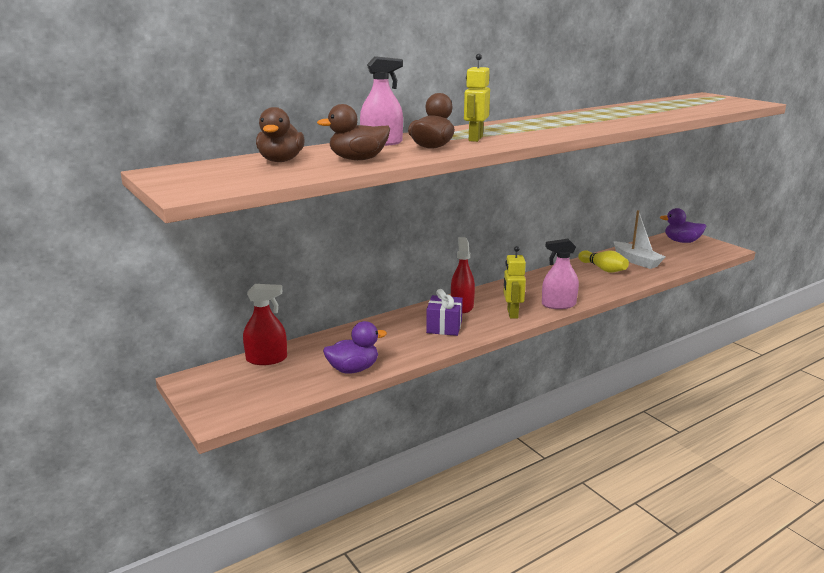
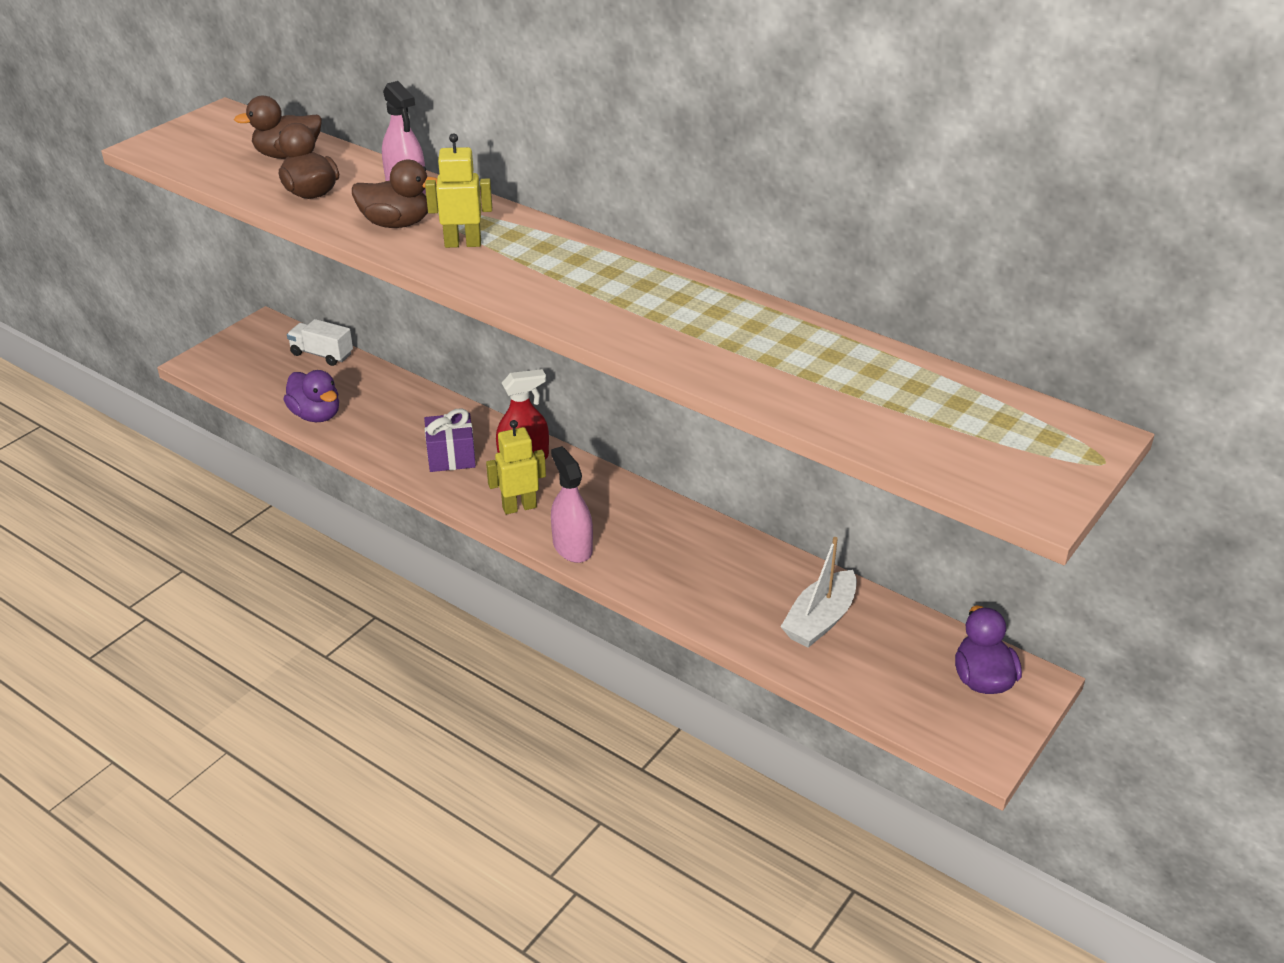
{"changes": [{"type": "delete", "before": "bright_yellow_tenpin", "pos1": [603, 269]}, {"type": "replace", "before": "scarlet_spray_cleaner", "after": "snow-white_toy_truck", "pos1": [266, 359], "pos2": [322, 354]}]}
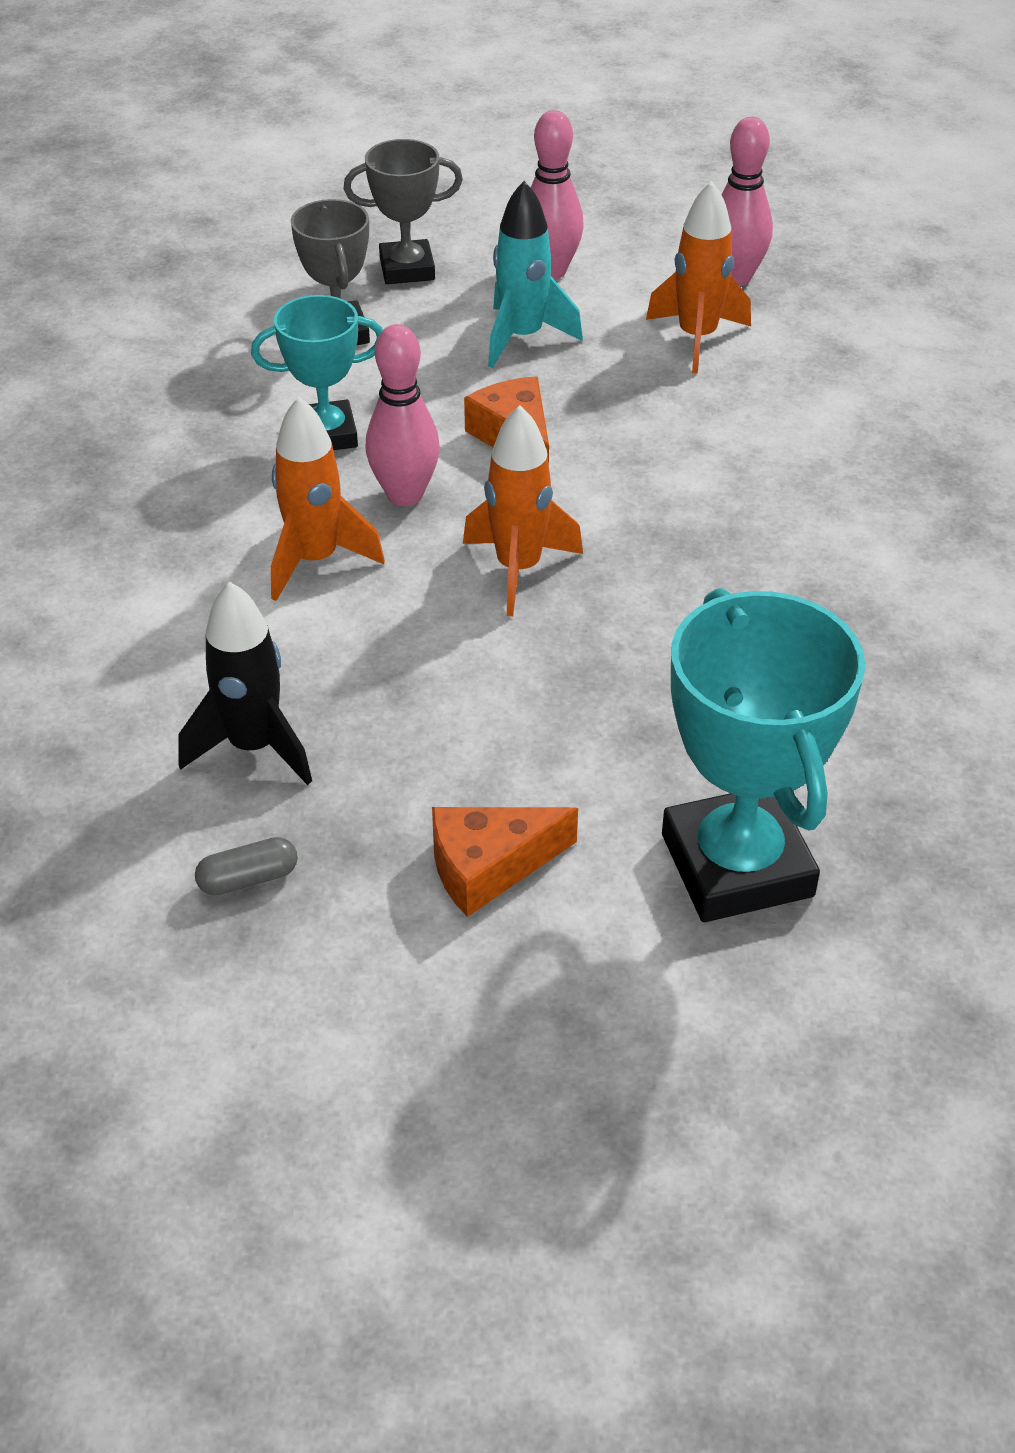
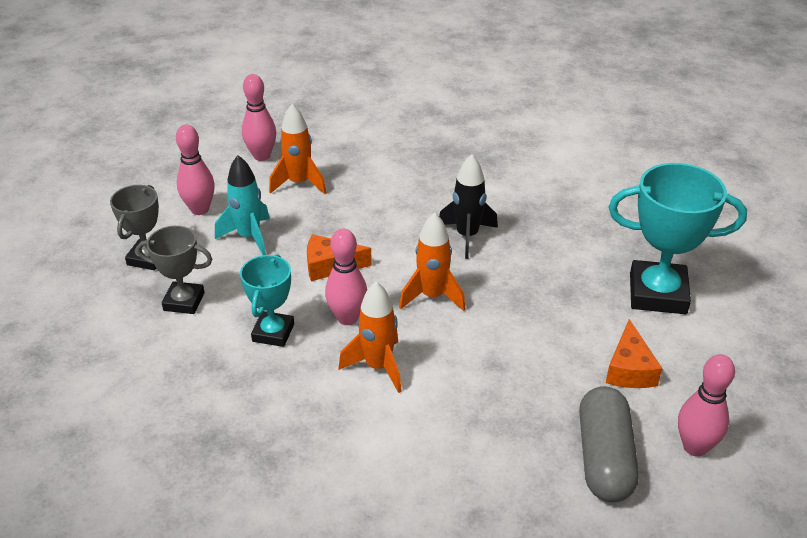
{"changes": [{"type": "move", "before": "black_toy_rocket", "pos1": [254, 747], "pos2": [467, 236]}, {"type": "resize", "before": "ash-grey_pill_shape", "pos1": [248, 878], "pos2": [604, 458], "scale": 2.33}, {"type": "insert", "after": "pink_tenpin", "pos2": [695, 447]}]}
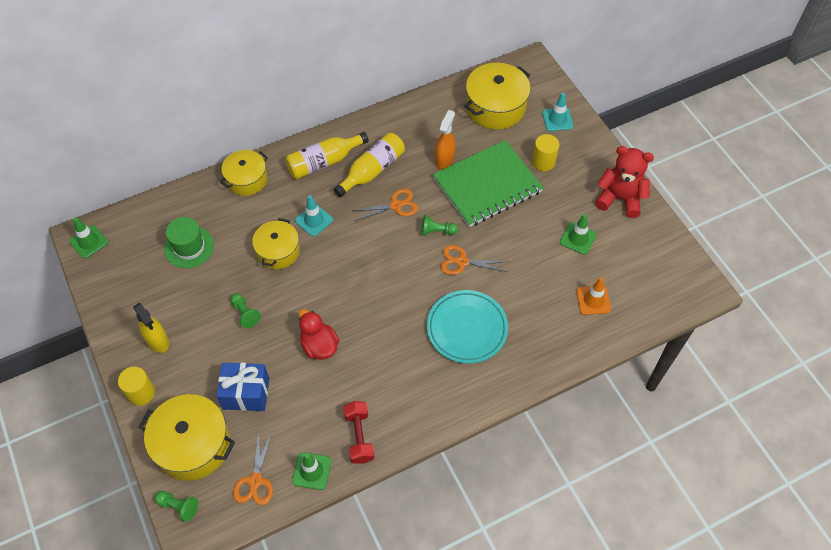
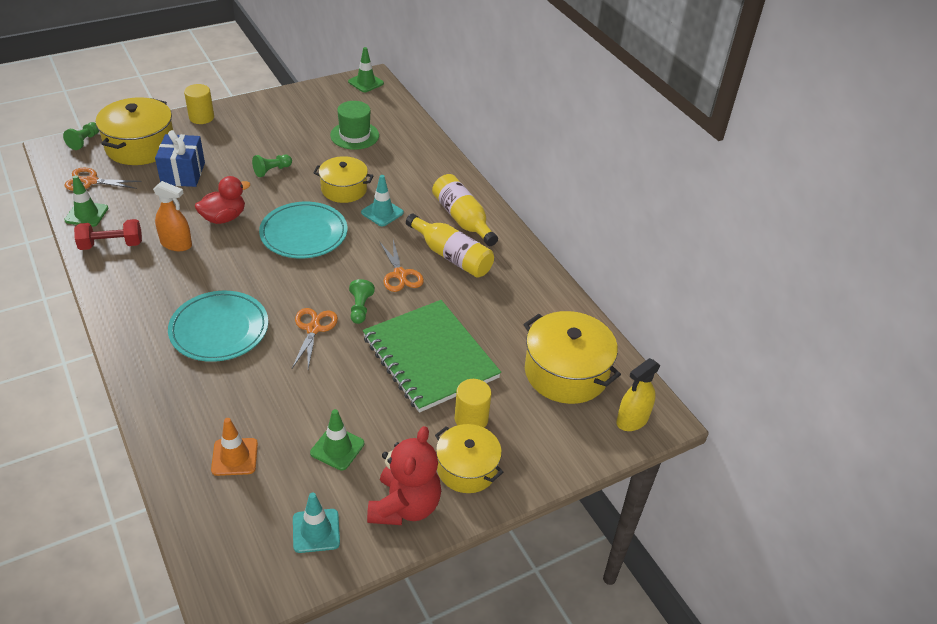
{"changes": [{"type": "move", "before": "aqua_traffic_cone", "pos1": [557, 119], "pos2": [316, 531]}, {"type": "move", "before": "orange_spray_cleaner", "pos1": [444, 160], "pos2": [176, 244]}, {"type": "move", "before": "bright_yellow_cooking_pot", "pos1": [246, 179], "pos2": [467, 468]}, {"type": "move", "before": "bright_yellow_spray_cleaner", "pos1": [158, 341], "pos2": [632, 420]}, {"type": "insert", "after": "aqua_dinner_plate", "pos2": [304, 234]}]}
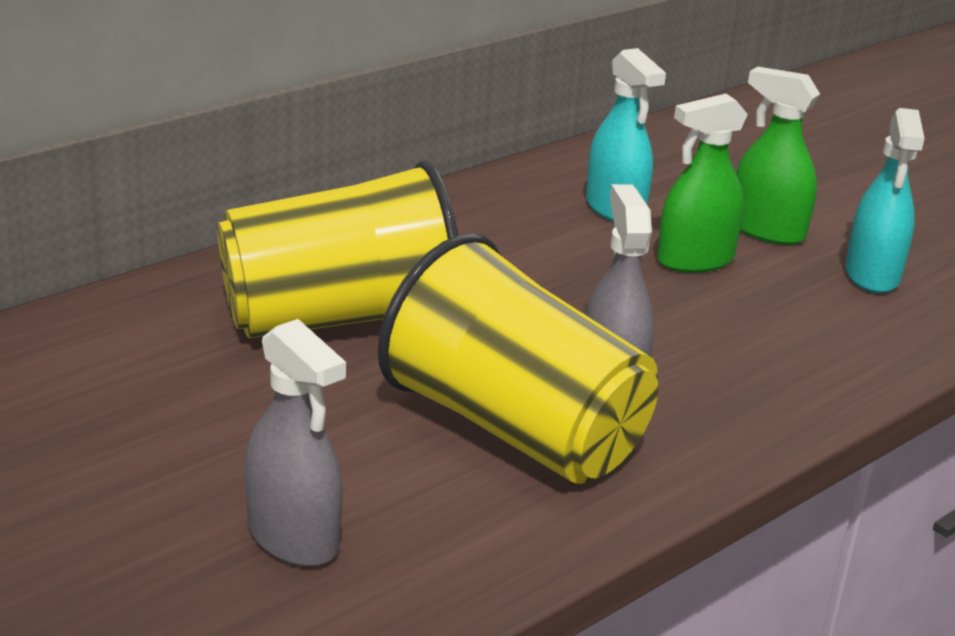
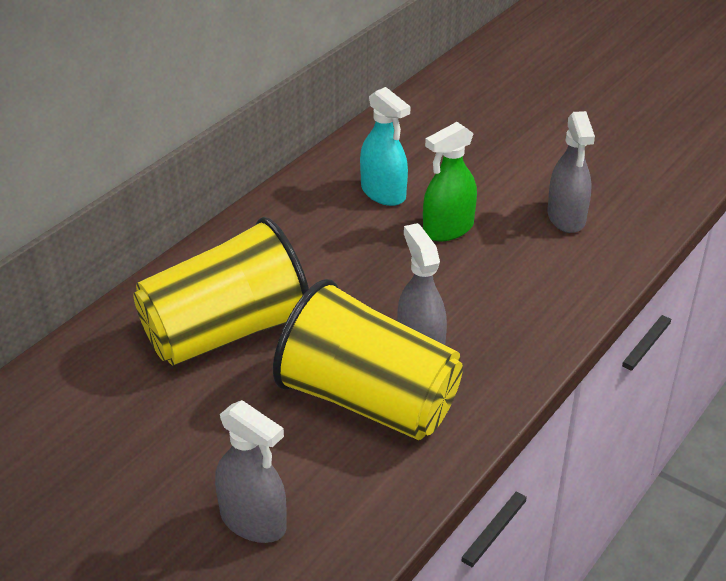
{"changes": [{"type": "delete", "before": "green_spray_cleaner", "pos1": [766, 231]}, {"type": "recolor", "before": "aqua_spray_cleaner", "after": "ash-grey_spray_cleaner", "pos1": [872, 275], "pos2": [566, 217]}]}
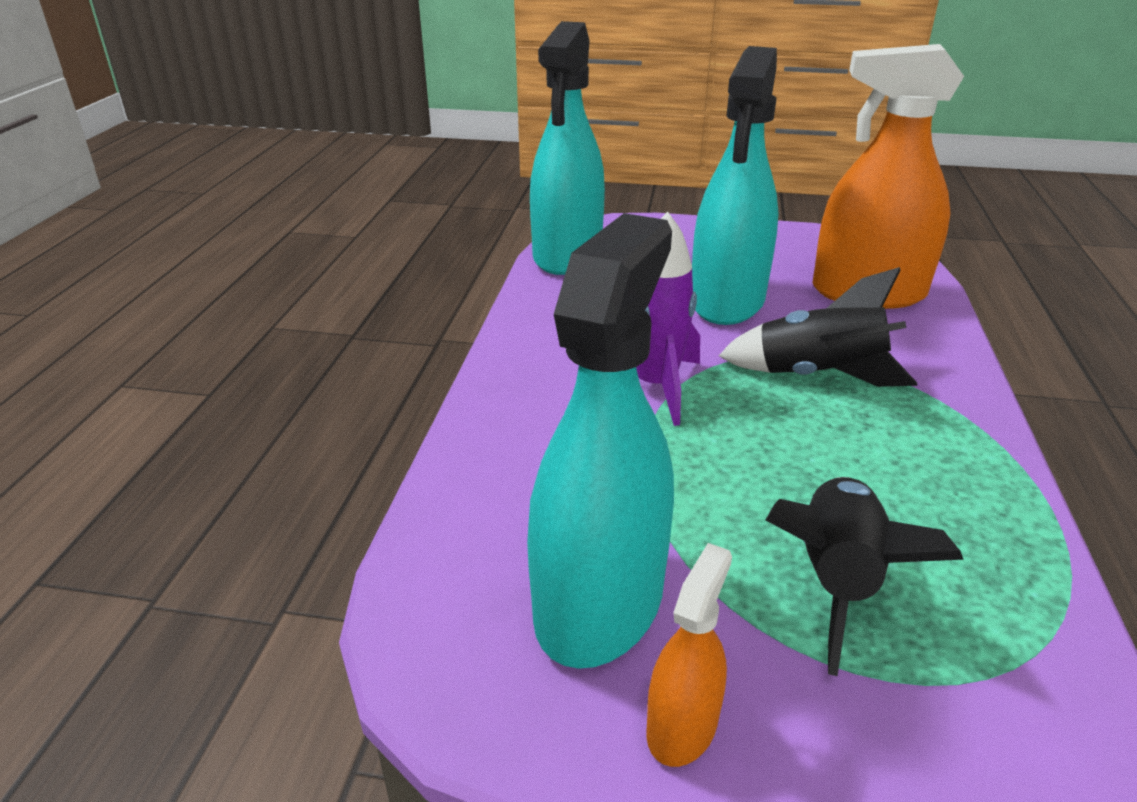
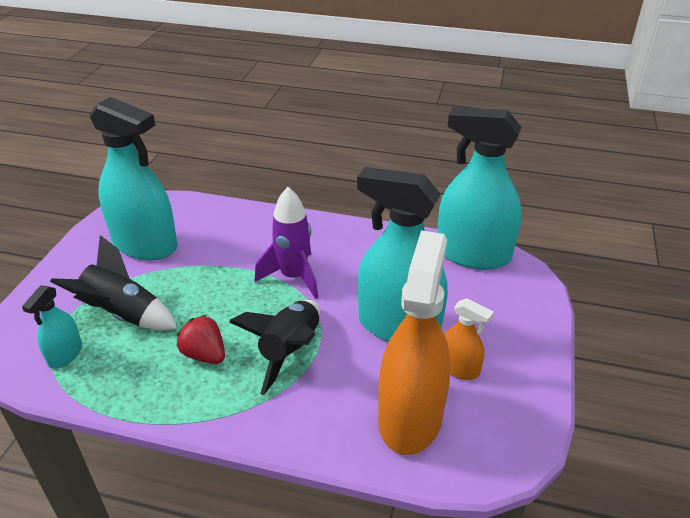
{"changes": [{"type": "move", "before": "orange_spray_cleaner", "pos1": [682, 726], "pos2": [459, 368]}, {"type": "insert", "after": "aqua_spray_cleaner", "pos2": [65, 354]}, {"type": "insert", "after": "scarlet_berry", "pos2": [204, 354]}]}
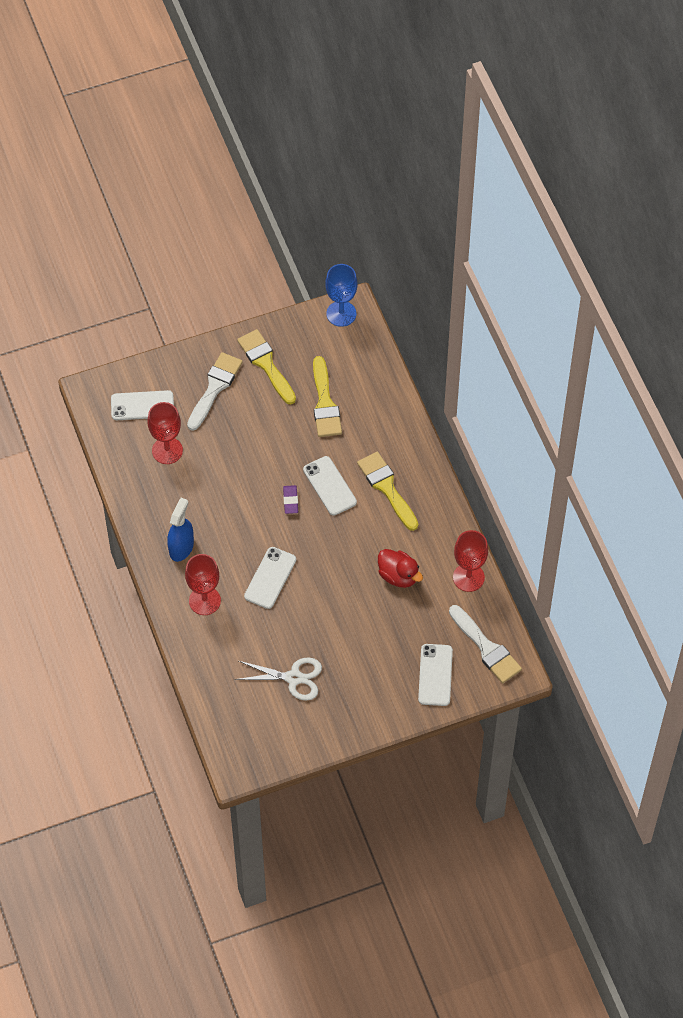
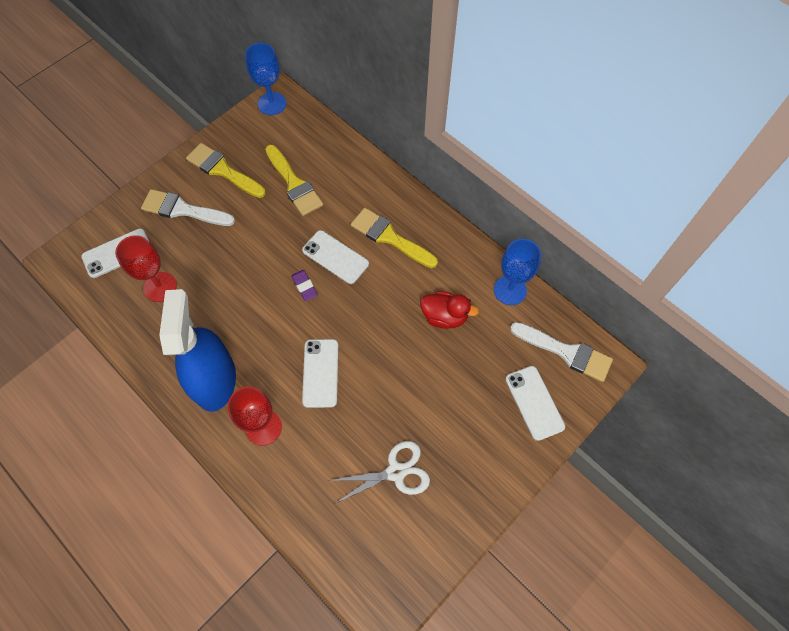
{"changes": [{"type": "rotate", "before": "snow-white_paint_brush", "pos1": [215, 388], "pos2": [183, 210], "turn": -75}, {"type": "resize", "before": "blue_spray_cleaner", "pos1": [181, 547], "pos2": [215, 380], "scale": 1.74}, {"type": "recolor", "before": "scarlet_wine_glass", "after": "blue_wine_glass", "pos1": [468, 577], "pos2": [510, 290]}]}
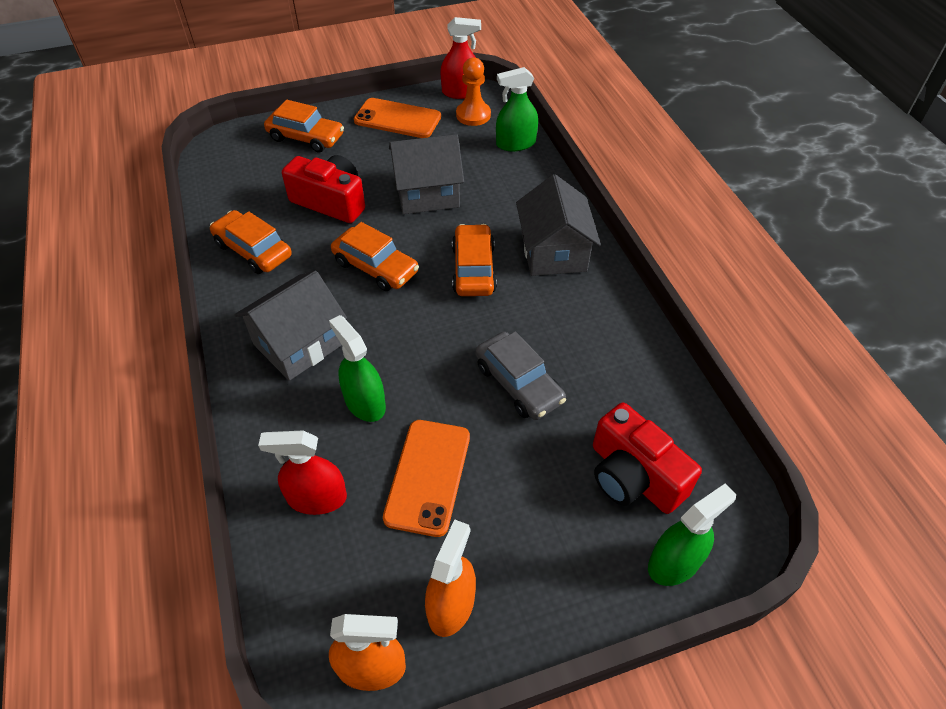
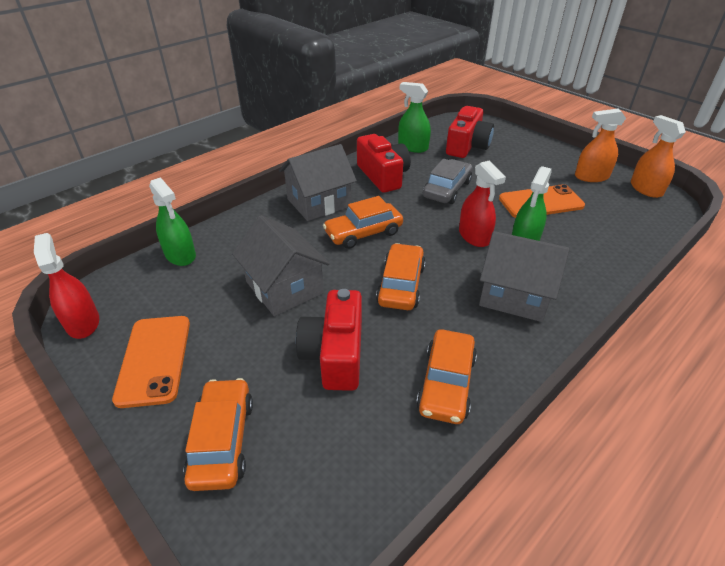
{"changes": [{"type": "delete", "before": "orange_chess_pawn", "pos1": [473, 115]}, {"type": "move", "before": "scarlet_spray_cleaner", "pos1": [317, 498], "pos2": [474, 236]}, {"type": "move", "before": "green_spray_cleaner", "pos1": [674, 562], "pos2": [413, 147]}, {"type": "insert", "after": "scarlet_camera", "pos2": [383, 176]}]}
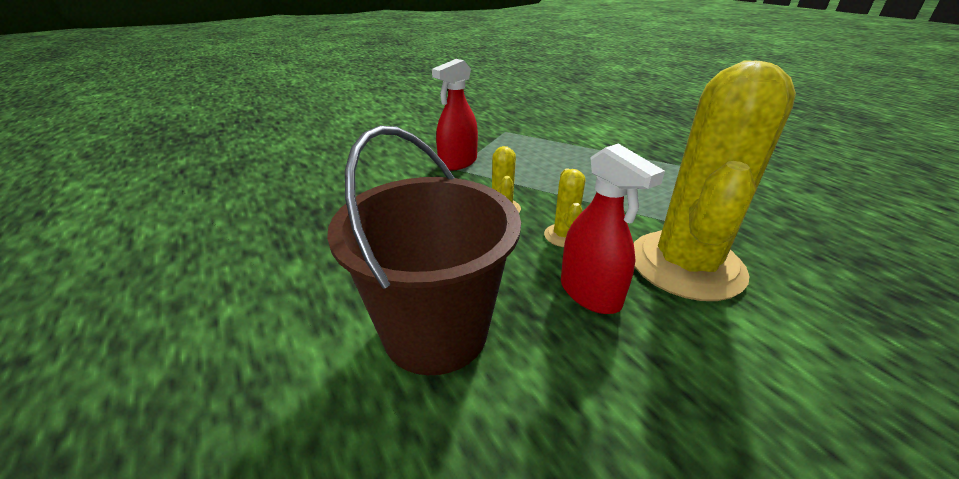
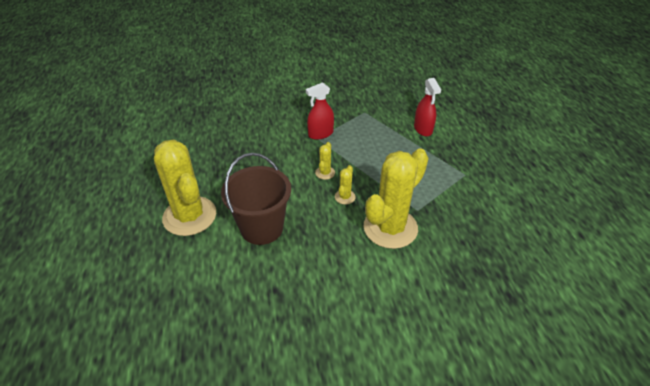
{"changes": [{"type": "move", "before": "scarlet_spray_cleaner", "pos1": [590, 293], "pos2": [423, 129]}, {"type": "insert", "after": "bright_yellow_saguaro_cactus", "pos2": [189, 216]}]}
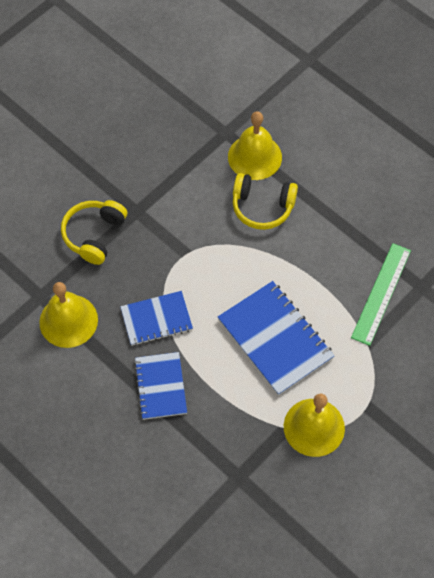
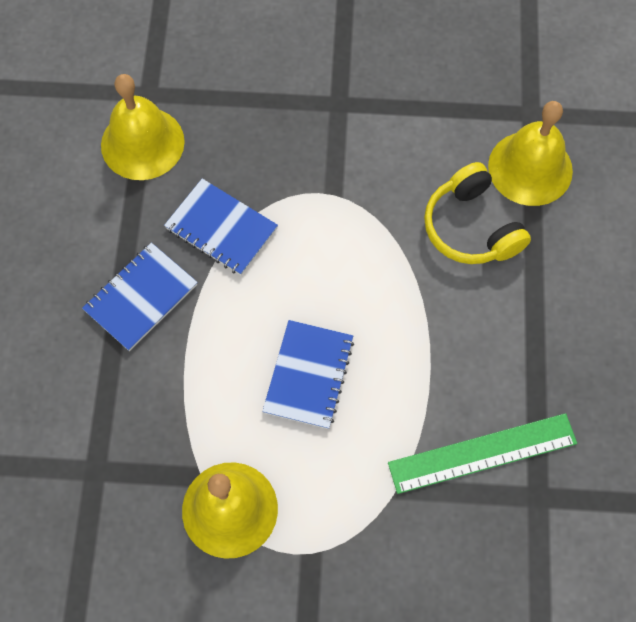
{"changes": [{"type": "delete", "before": "bright_yellow_over-ear_headphones", "pos1": [94, 235]}, {"type": "resize", "before": "blue_notebook", "pos1": [275, 339], "pos2": [309, 375], "scale": 0.63}]}
